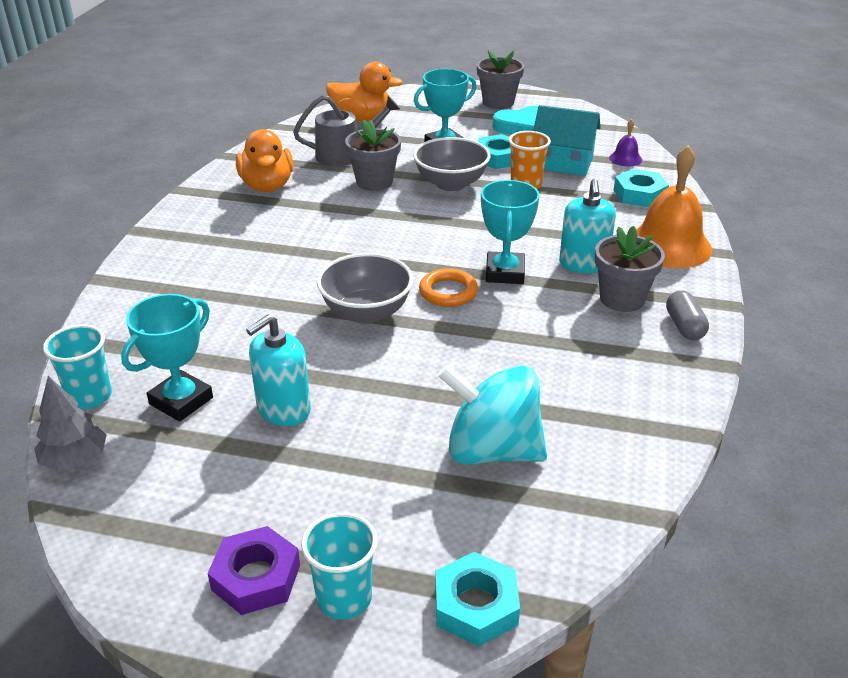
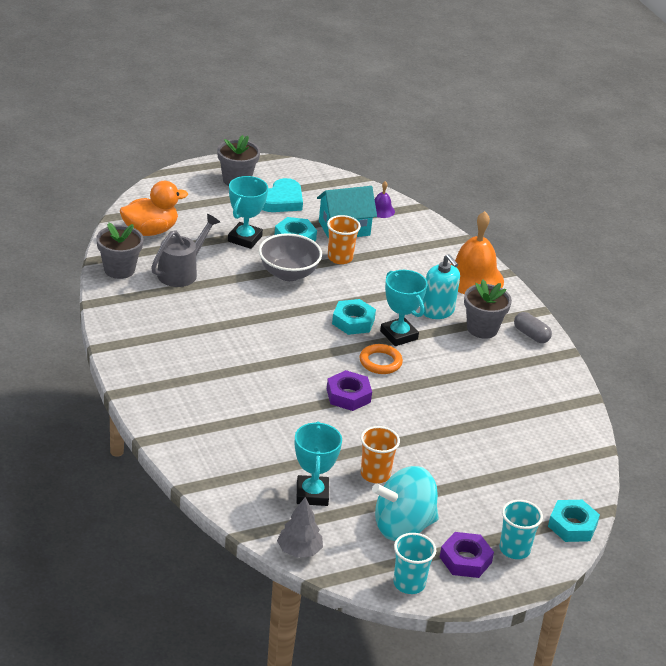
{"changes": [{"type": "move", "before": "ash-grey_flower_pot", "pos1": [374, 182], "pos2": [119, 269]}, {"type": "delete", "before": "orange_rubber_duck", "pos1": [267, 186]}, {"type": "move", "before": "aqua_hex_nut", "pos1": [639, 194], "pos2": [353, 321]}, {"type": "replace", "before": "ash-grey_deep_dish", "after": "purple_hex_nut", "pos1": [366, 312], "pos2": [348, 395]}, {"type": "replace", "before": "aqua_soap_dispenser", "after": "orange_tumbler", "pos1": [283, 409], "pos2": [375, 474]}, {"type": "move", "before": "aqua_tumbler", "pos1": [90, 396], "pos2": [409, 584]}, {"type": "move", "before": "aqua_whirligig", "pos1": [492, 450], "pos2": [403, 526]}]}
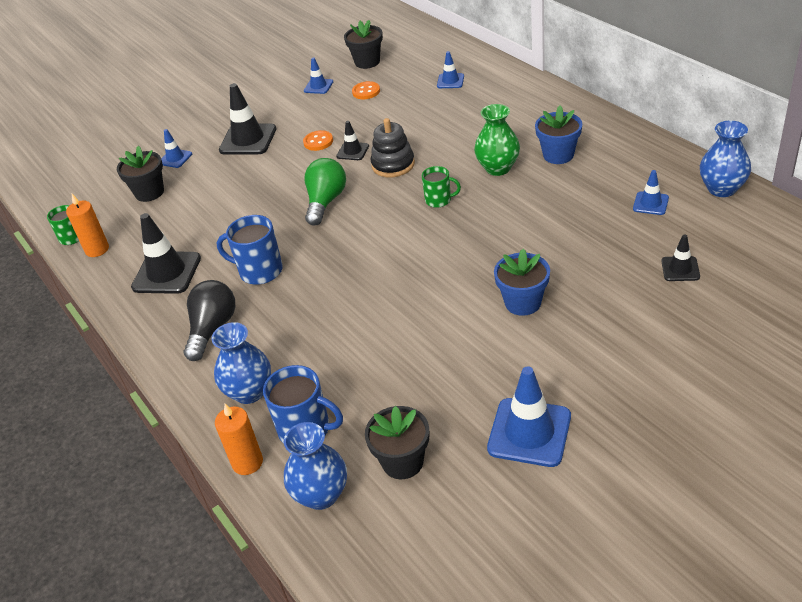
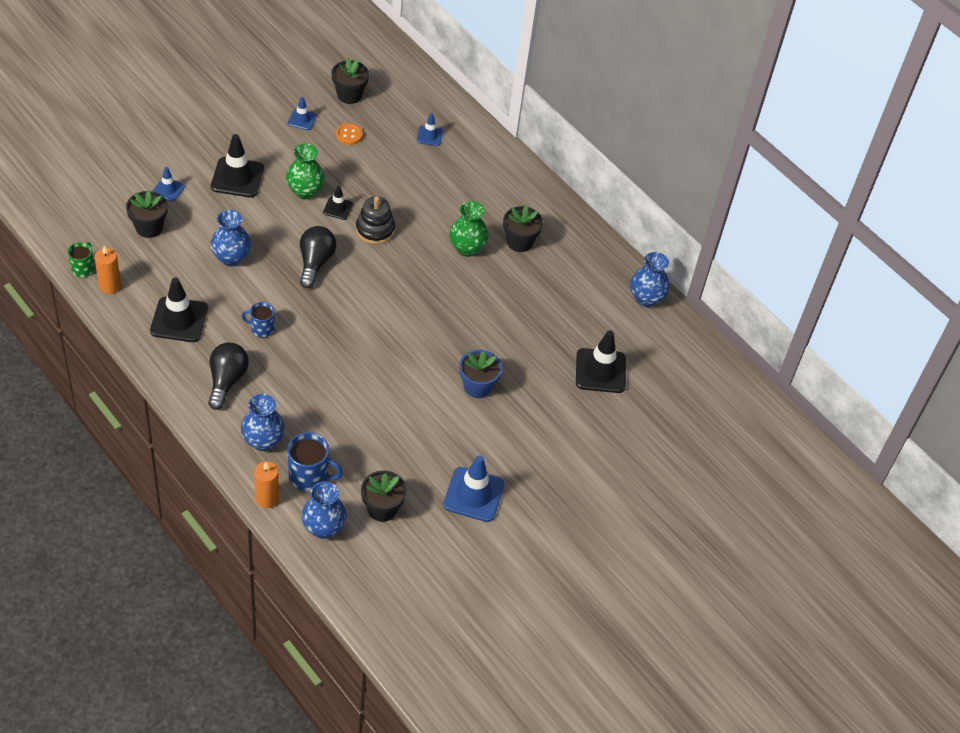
{"changes": [{"type": "recolor", "before": "blue_flower_pot", "after": "black_flower_pot", "pos1": [558, 155], "pos2": [519, 242]}, {"type": "replace", "before": "orange_shirt_button", "after": "green_tall_vase", "pos1": [318, 142], "pos2": [305, 191]}, {"type": "recolor", "before": "green_lightbulb", "after": "black_lightbulb", "pos1": [325, 202], "pos2": [315, 263]}, {"type": "delete", "before": "green_tea_mug", "pos1": [439, 200]}, {"type": "delete", "before": "blue_traffic_cone", "pos1": [650, 203]}, {"type": "resize", "before": "blue_tea_mug", "pos1": [259, 271], "pos2": [261, 328], "scale": 0.63}, {"type": "resize", "before": "black_traffic_cone", "pos1": [680, 269], "pos2": [600, 371], "scale": 1.86}, {"type": "insert", "after": "blue_tall_vase", "pos2": [231, 258]}]}
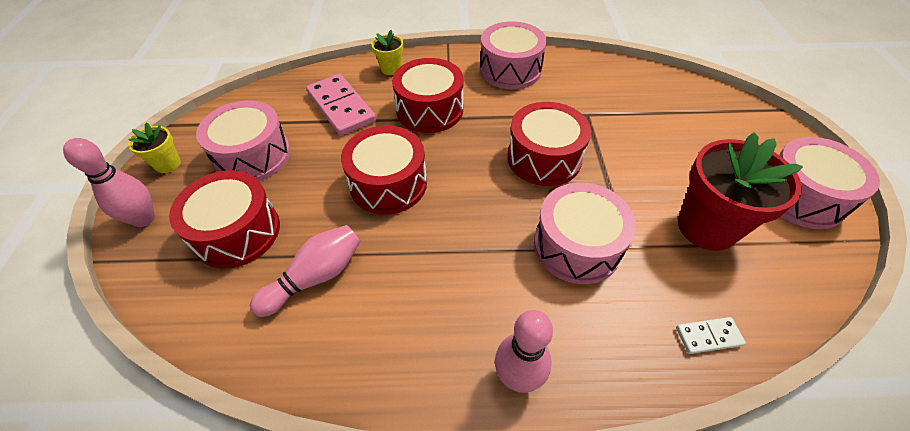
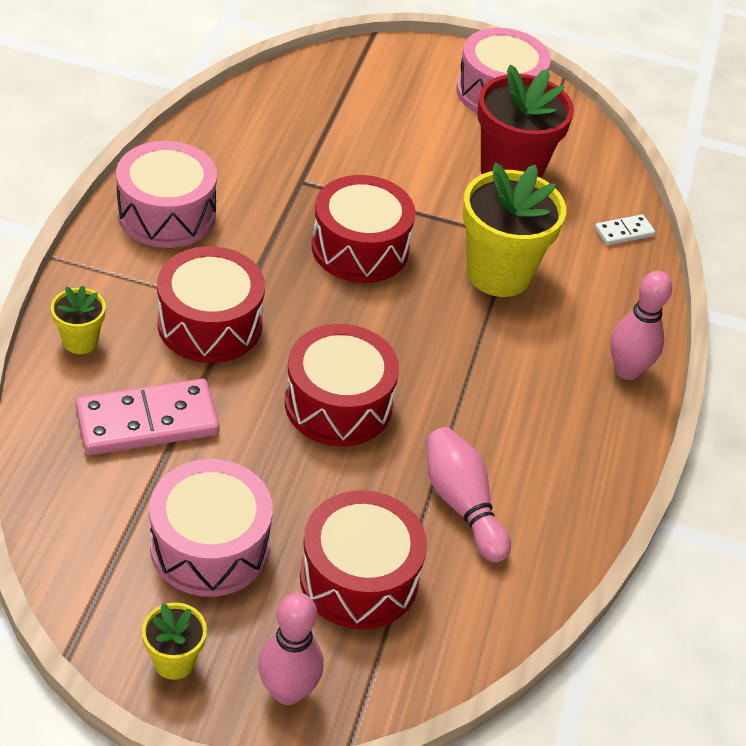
{"changes": [{"type": "replace", "before": "pink_drum", "after": "bright_yellow_flower_pot", "pos1": [577, 246], "pos2": [498, 273]}, {"type": "rotate", "before": "snow-white_domino_tile", "pos1": [708, 336], "pos2": [624, 232], "turn": 60}]}
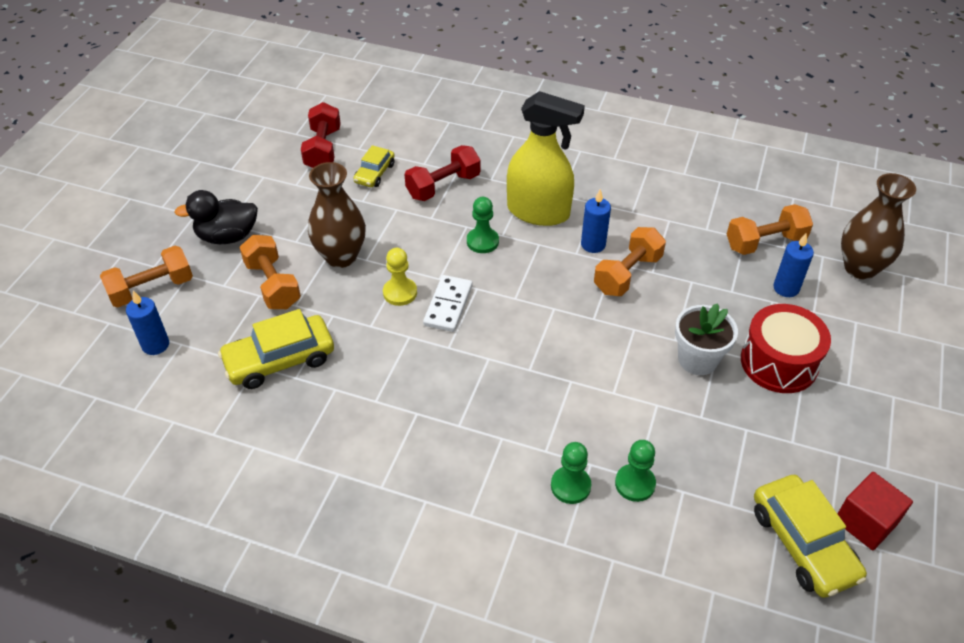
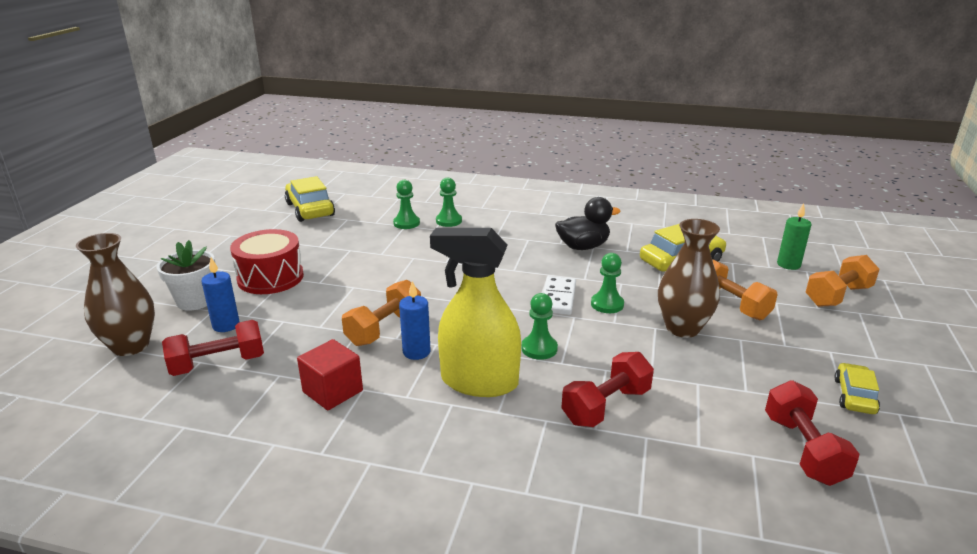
{"changes": [{"type": "move", "before": "bright_yellow_toy_car", "pos1": [374, 173], "pos2": [854, 396]}, {"type": "move", "before": "black_rubber_duck", "pos1": [227, 236], "pos2": [583, 247]}, {"type": "recolor", "before": "orange_dumbbell", "after": "scarlet_dumbbell", "pos1": [765, 242], "pos2": [218, 364]}, {"type": "recolor", "before": "bright_yellow_chess_pawn", "after": "green_chess_pawn", "pos1": [400, 293], "pos2": [607, 304]}, {"type": "recolor", "before": "blue_candle", "after": "green_candle", "pos1": [155, 345], "pos2": [788, 265]}, {"type": "move", "before": "snow-white_flower_pot", "pos1": [697, 359], "pos2": [195, 301]}, {"type": "move", "before": "scarlet_block", "pos1": [865, 522], "pos2": [332, 391]}]}
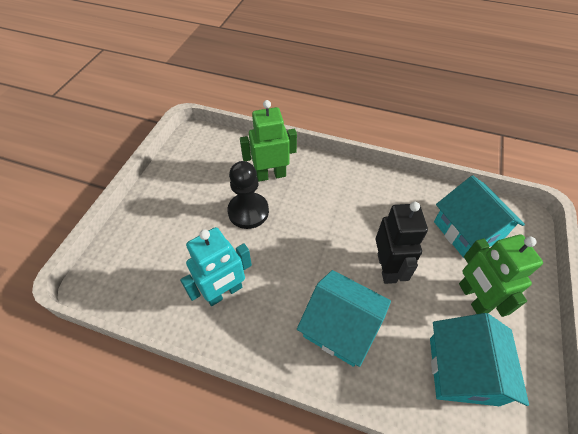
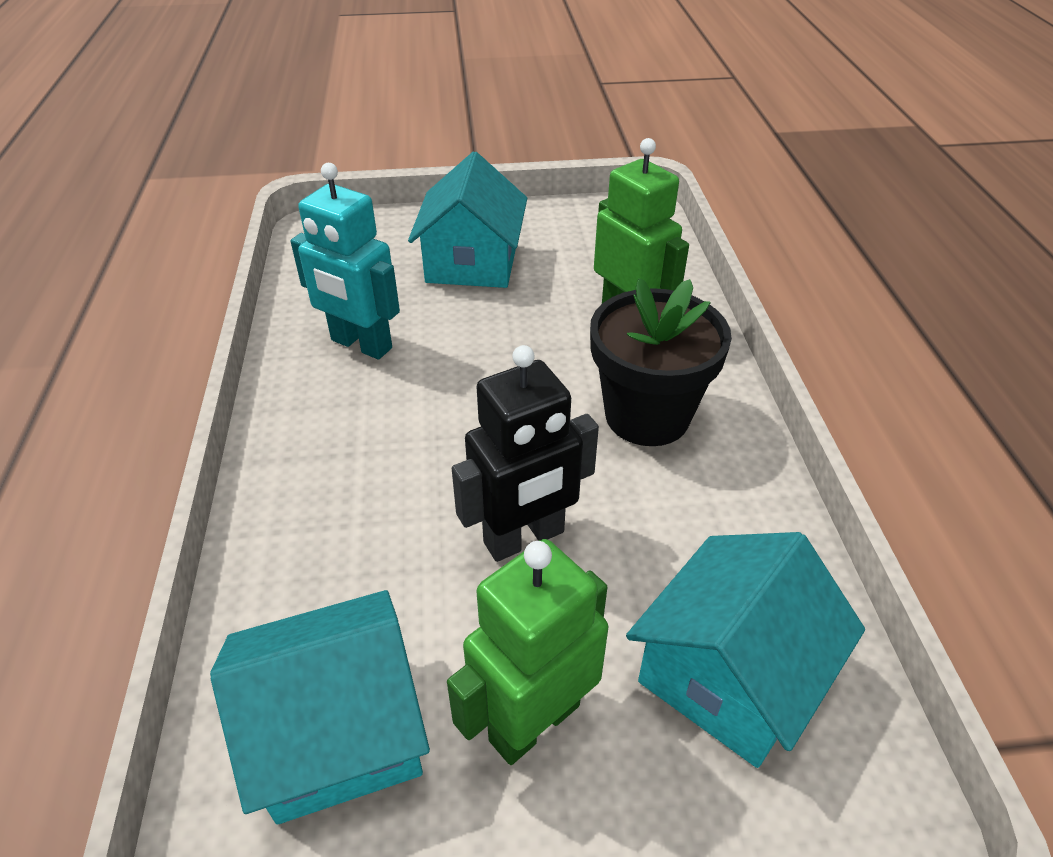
{"changes": [{"type": "delete", "before": "black_chess_pawn", "pos1": [248, 211]}, {"type": "move", "before": "aqua_toy_house", "pos1": [340, 327], "pos2": [472, 262]}, {"type": "insert", "after": "black_flower_pot", "pos2": [647, 416]}]}
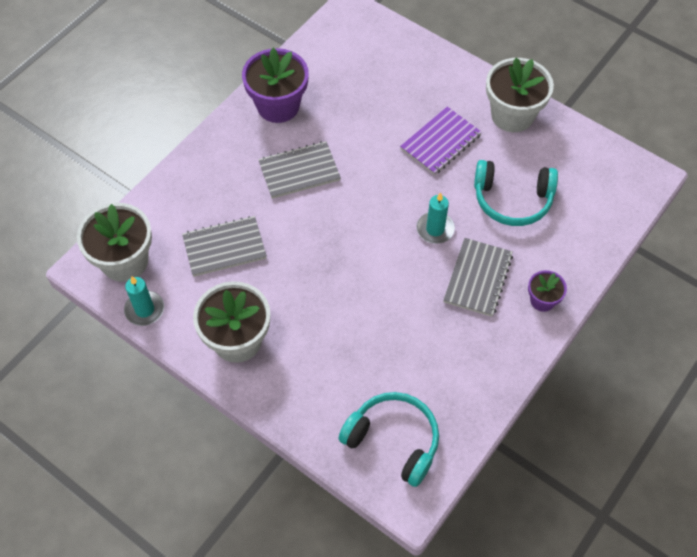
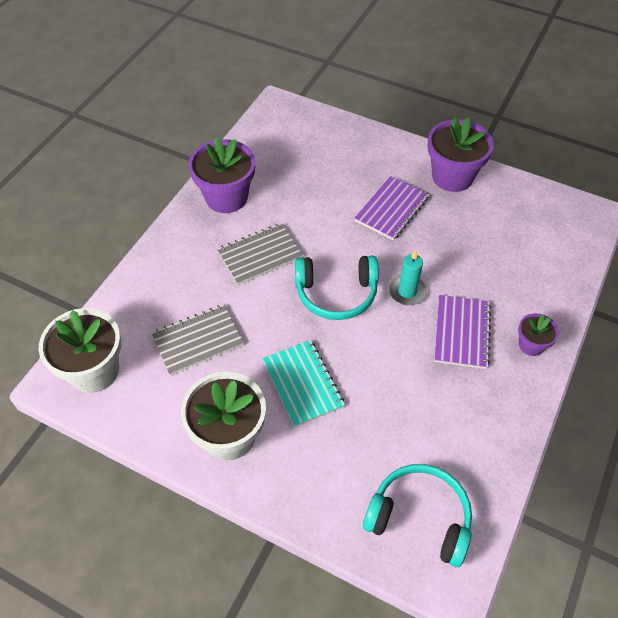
{"changes": [{"type": "recolor", "before": "snow-white_flower_pot", "after": "purple_flower_pot", "pos1": [512, 115], "pos2": [452, 176]}, {"type": "move", "before": "aqua_over-ear_headphones", "pos1": [512, 200], "pos2": [336, 293]}, {"type": "recolor", "before": "ash-grey_notebook", "after": "purple_notebook", "pos1": [478, 278], "pos2": [462, 333]}, {"type": "delete", "before": "aqua_candle", "pos1": [144, 309]}, {"type": "insert", "after": "aqua_notebook", "pos2": [303, 384]}]}
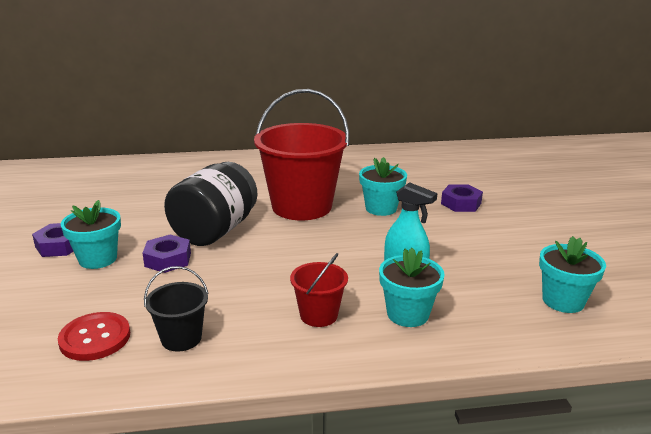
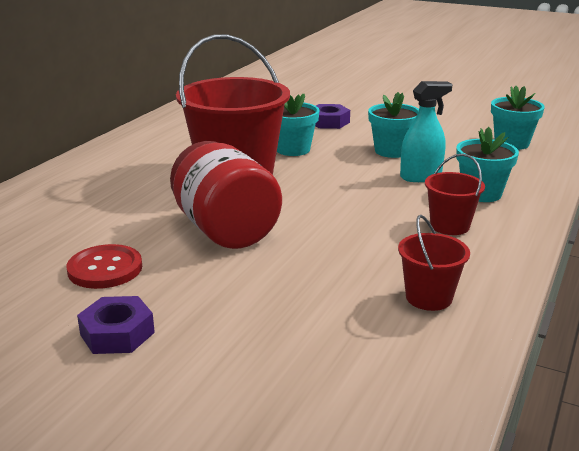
{"changes": [{"type": "recolor", "before": "black_jam_jar", "after": "scarlet_jam_jar", "pos1": [215, 231], "pos2": [225, 230]}, {"type": "move", "before": "aqua_flower_pot", "pos1": [98, 259], "pos2": [392, 151]}, {"type": "delete", "before": "purple_hex_nut", "pos1": [168, 259]}, {"type": "recolor", "before": "black_pail", "after": "scarlet_pail", "pos1": [181, 338], "pos2": [428, 297]}, {"type": "move", "before": "scarlet_shirt_button", "pos1": [95, 338], "pos2": [105, 269]}]}
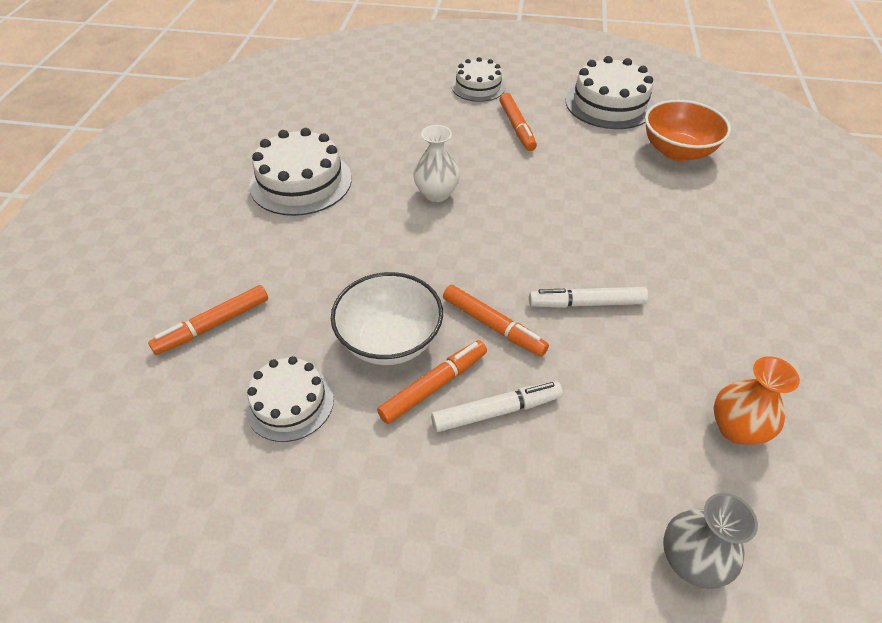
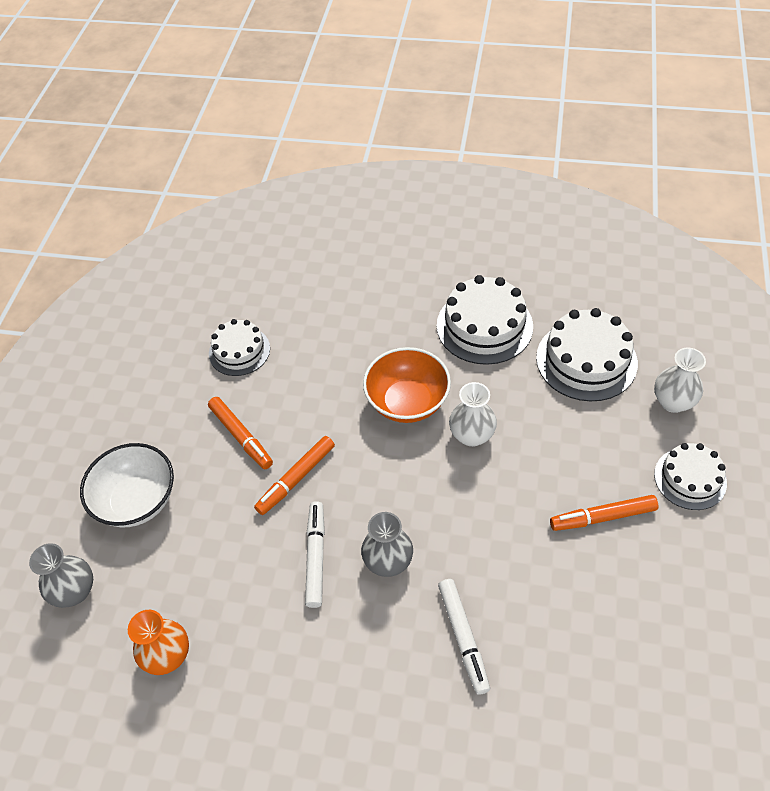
{"changes": [{"type": "move", "before": "snow-white_cake", "pos1": [609, 104], "pos2": [586, 360]}, {"type": "move", "before": "orange_deep_dish", "pos1": [677, 151], "pos2": [407, 402]}, {"type": "move", "before": "snow-white_deep_dish", "pos1": [389, 340], "pos2": [137, 501]}, {"type": "delete", "before": "orange_marker", "pos1": [213, 325]}, {"type": "move", "before": "snow-white_marker", "pos1": [496, 411], "pos2": [463, 637]}, {"type": "insert", "after": "snow-white_tall_vase", "pos2": [673, 402]}, {"type": "insert", "after": "ash-grey_tall_vase", "pos2": [388, 562]}]}
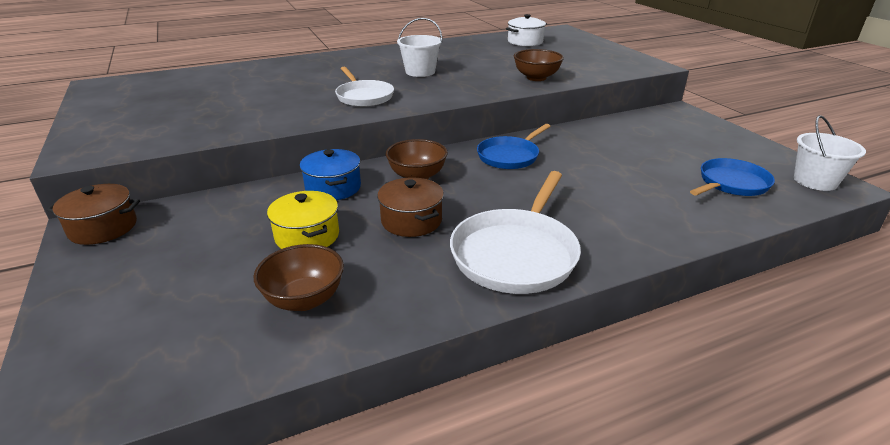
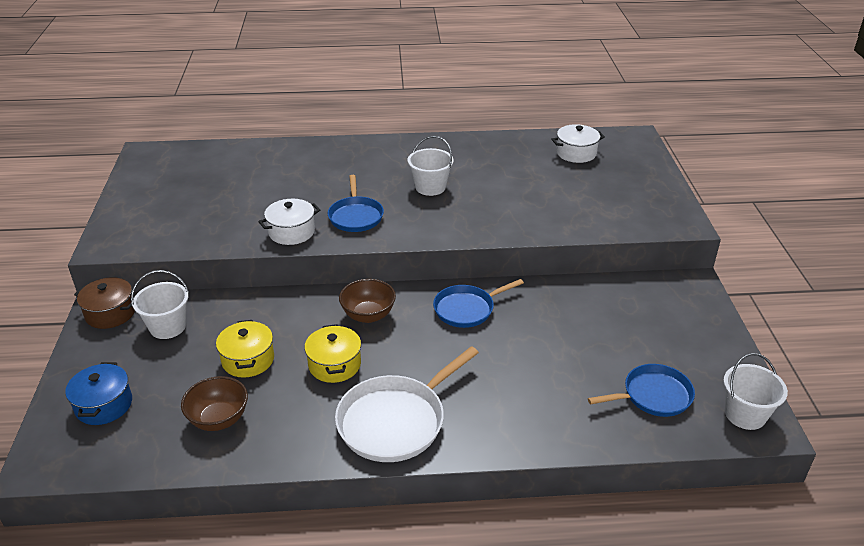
{"changes": [{"type": "delete", "before": "russet_deep_dish", "pos1": [536, 78]}, {"type": "recolor", "before": "snow-white_pan", "after": "blue_pan", "pos1": [364, 97], "pos2": [356, 216]}, {"type": "move", "before": "blue_cooking_pot", "pos1": [333, 188], "pos2": [104, 405]}, {"type": "recolor", "before": "russet_cooking_pot", "after": "bright_yellow_cooking_pot", "pos1": [411, 221], "pos2": [334, 365]}, {"type": "insert", "after": "snow-white_cooking_pot", "pos2": [291, 232]}, {"type": "insert", "after": "snow-white_pail", "pos2": [168, 327]}]}
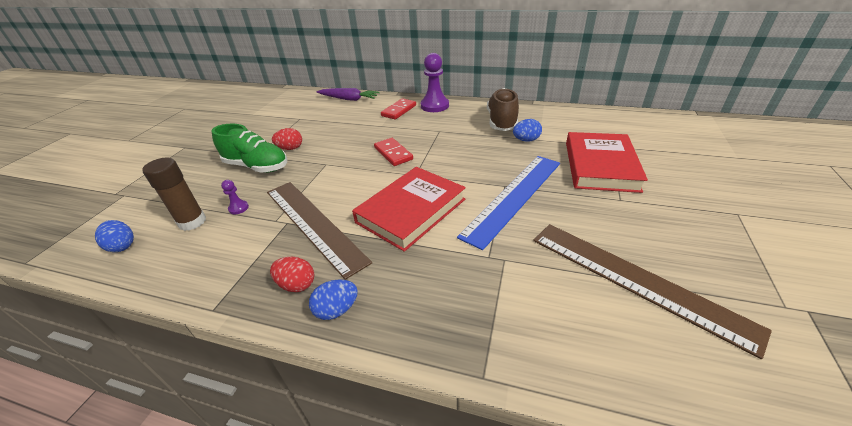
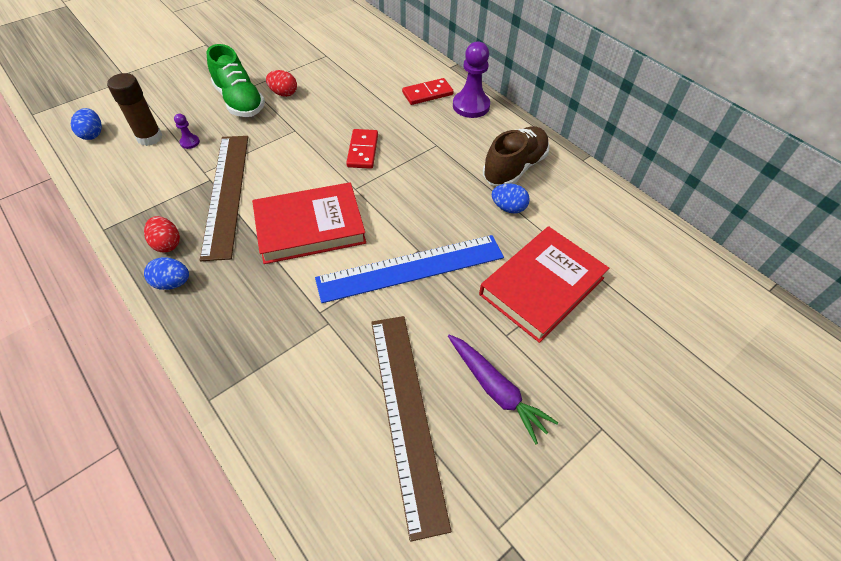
{"changes": [{"type": "move", "before": "purple_carrot", "pos1": [349, 99], "pos2": [495, 390]}]}
